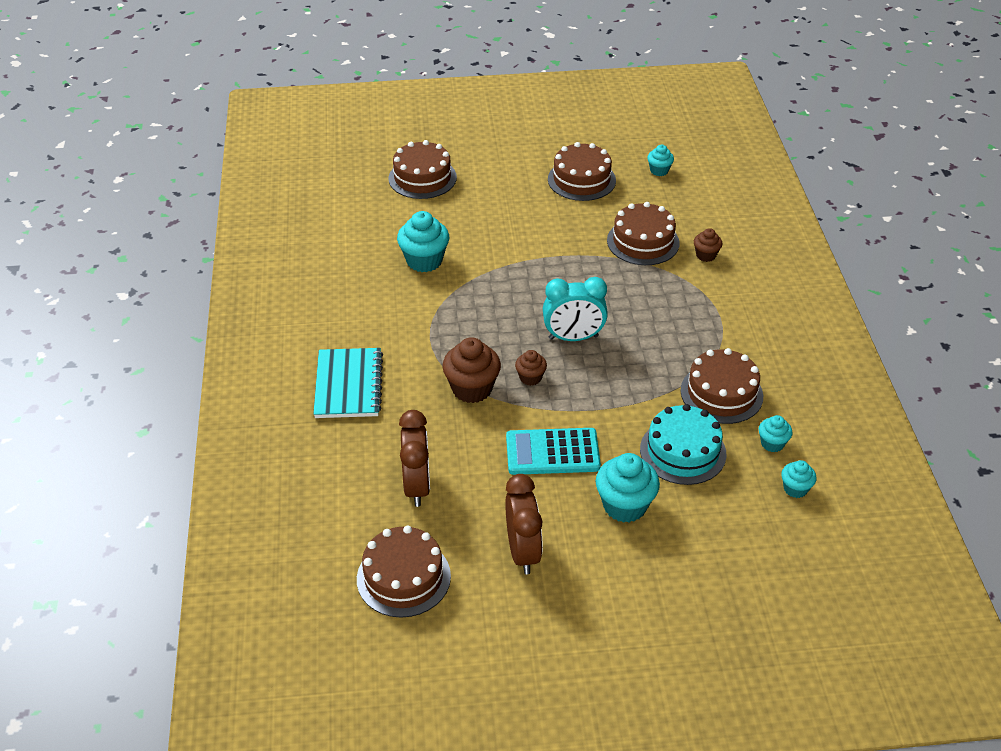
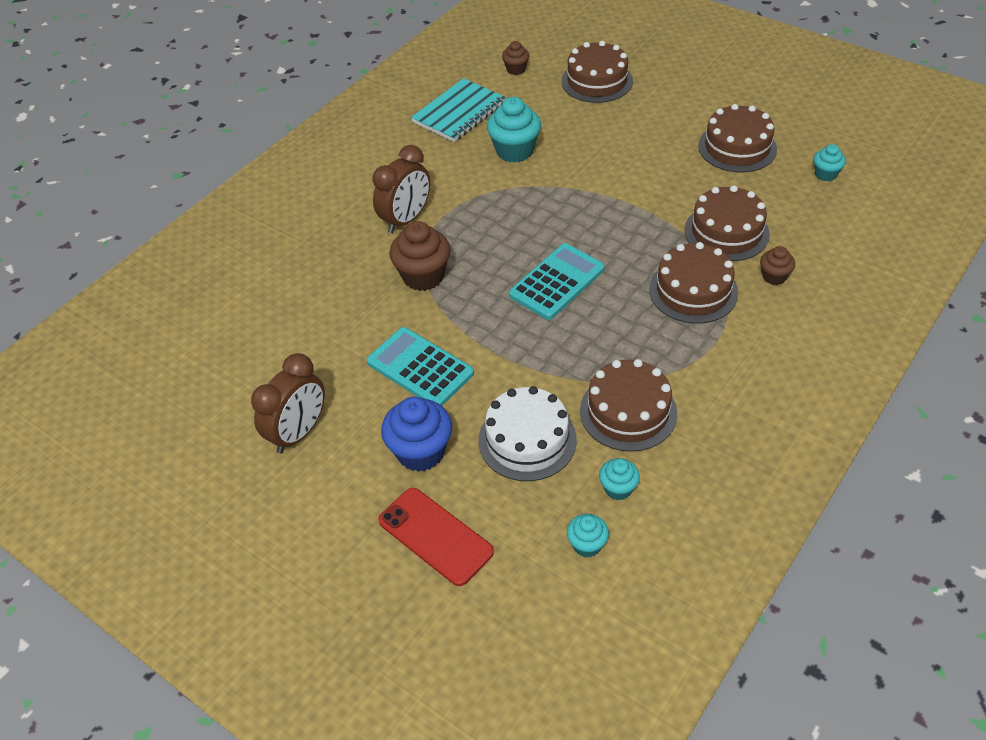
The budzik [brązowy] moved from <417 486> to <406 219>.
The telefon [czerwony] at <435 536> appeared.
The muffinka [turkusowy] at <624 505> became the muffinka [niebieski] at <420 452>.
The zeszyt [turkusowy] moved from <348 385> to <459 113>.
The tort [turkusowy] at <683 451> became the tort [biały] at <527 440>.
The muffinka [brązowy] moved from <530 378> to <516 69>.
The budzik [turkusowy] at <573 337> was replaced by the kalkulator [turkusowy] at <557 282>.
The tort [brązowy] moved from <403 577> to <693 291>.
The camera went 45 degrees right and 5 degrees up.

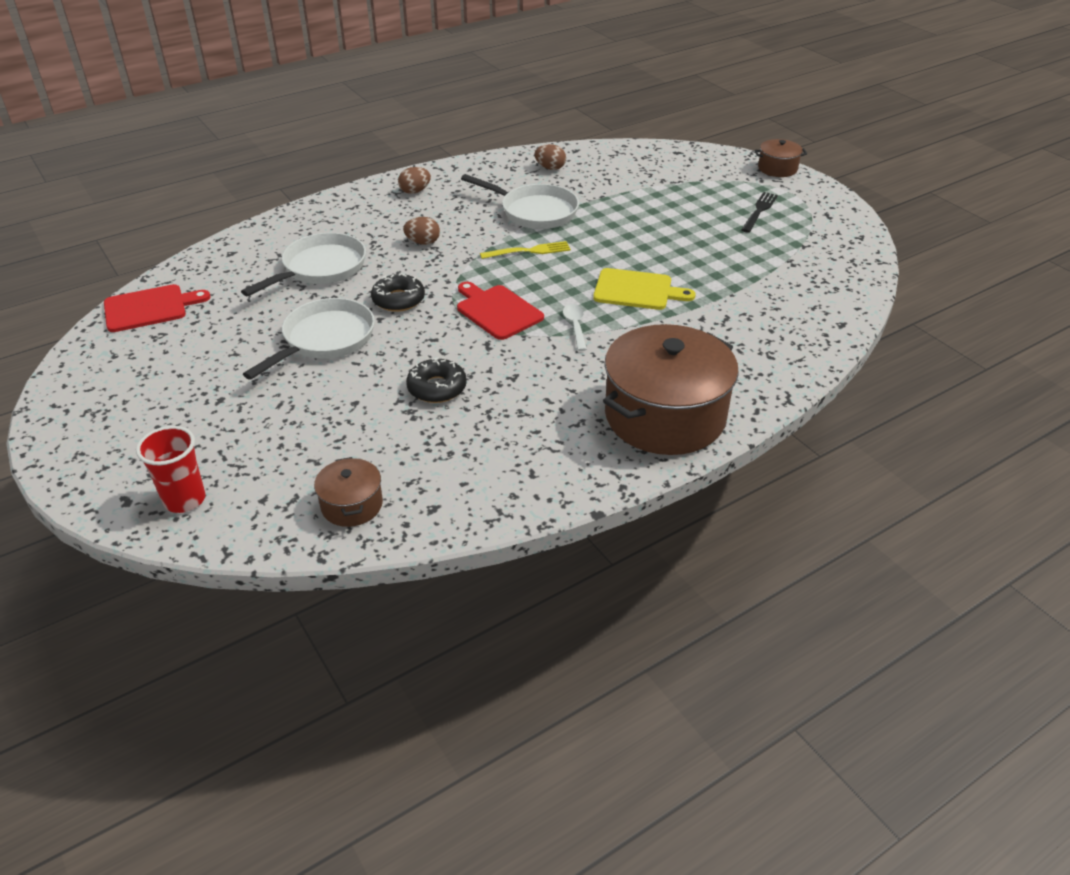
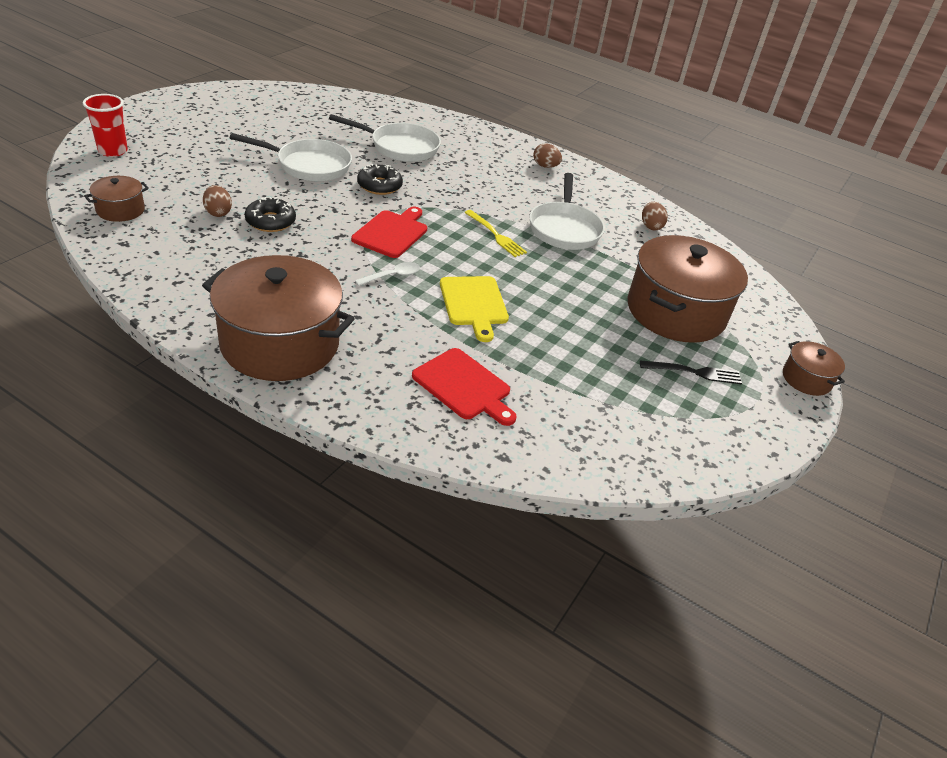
The jajko [brązowy] moved from <423 242> to <218 212>.
The deska do krojenia [czerwony] moved from <149 308> to <464 386>.
The garnek [brązowy] at <675 312> appeared.
The camera went 60 degrees right and 0 degrees up.

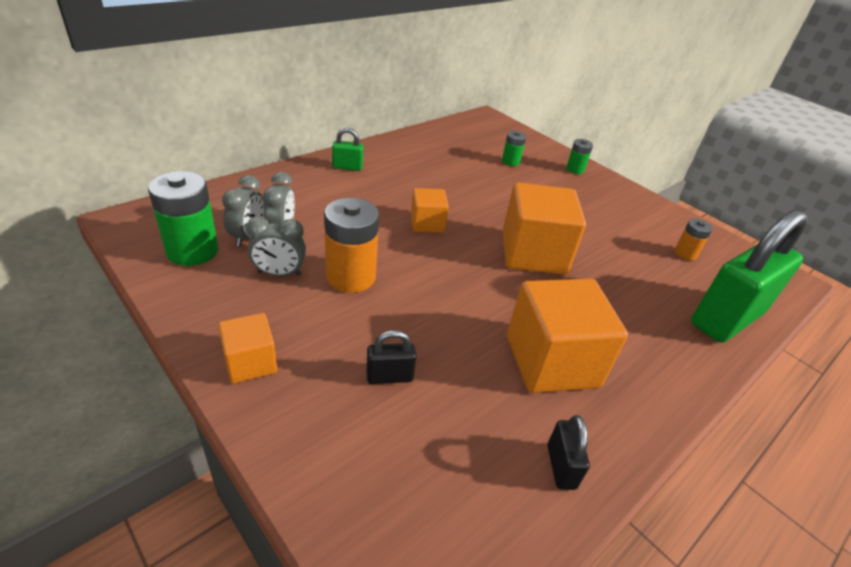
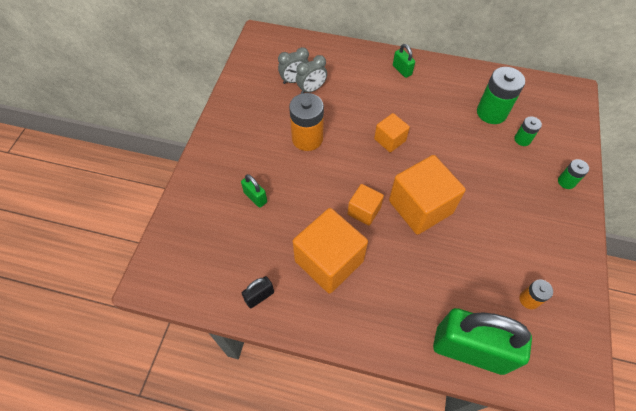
The kłódka [czarny] at <389 376> became the kłódka [zielony] at <255 197>.
The sześcian [pomarańczowy] moved from <250 362> to <364 211>.
The bateria [zielony] moved from <192 251> to <491 112>.
The budzik [szary] at <279 273> disappeared.
The camera went 60 degrees right and 20 degrees up.

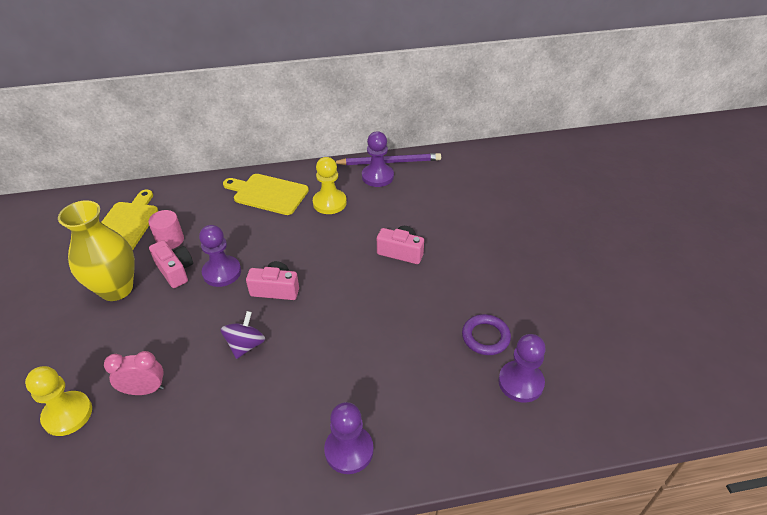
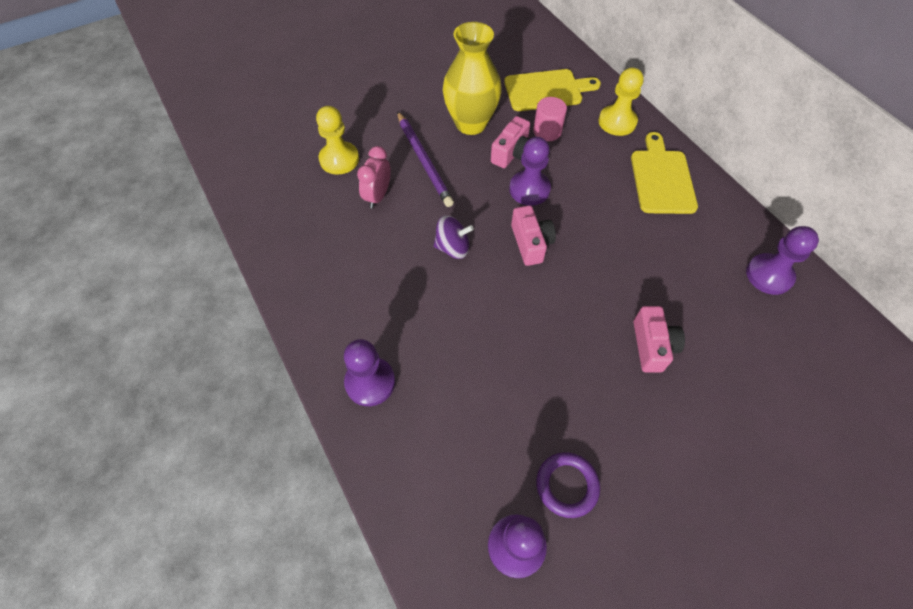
The budzik [różowy] at <145 390> turned 135 degrees counterclockwise.
The ołówek [fioletowy] moved from <389 162> to <424 160>.
The pionek [żółty] moved from <329 203> to <617 122>.
The camera went 70 degrees right and 15 degrees up.

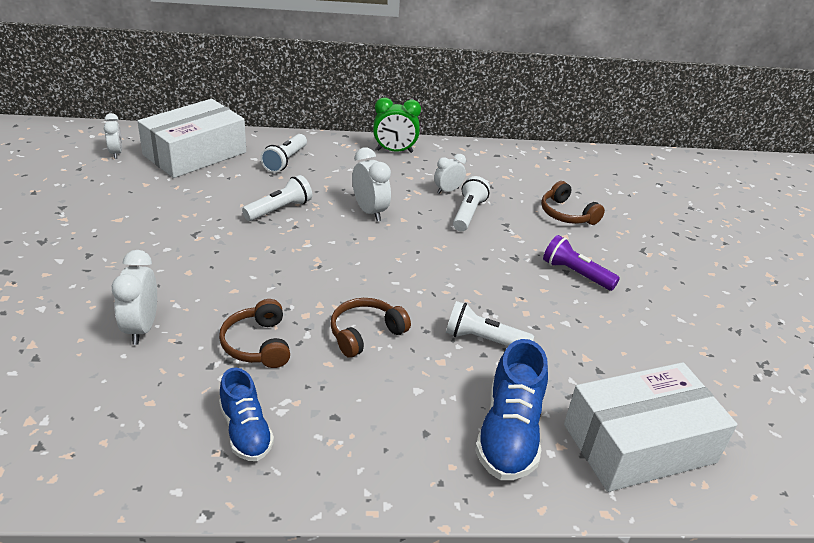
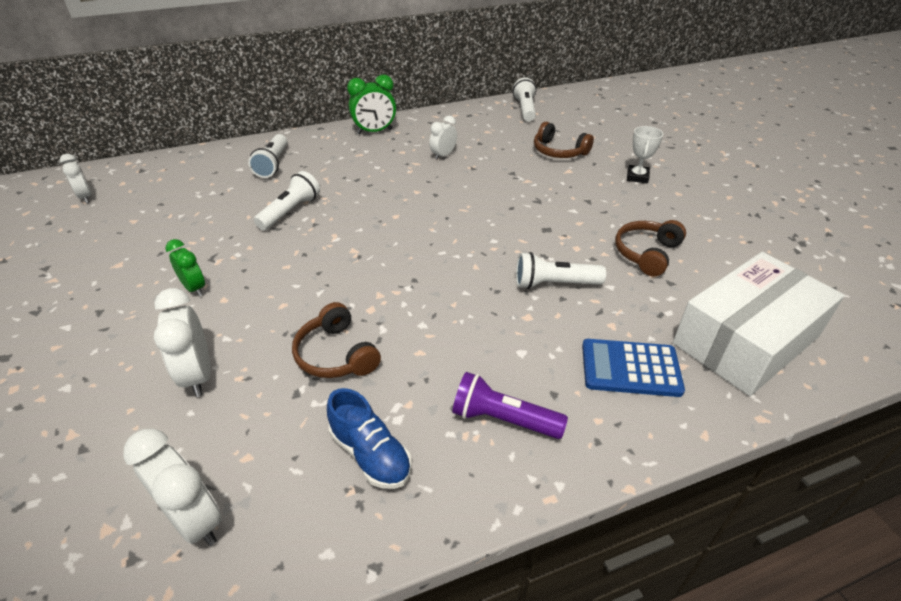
The budzik [biały] moved from <369 211> to <194 520>.
The budzik [zielony] at <194 288> appeared.
The latarka [fioletowy] moved from <575 274> to <503 419>.
The latarka [biały] moved from <468 213> to <525 109>.
The but [niebieski] at <509 433> was replaced by the kalkulator [niebieski] at <630 368>.
The słuchawki [brązowy] moved from <365 334> to <647 253>.
The puchar [biały] at <637 177> appeared.
The pudełko [biały] at <195 154> disappeared.
The camera went 15 degrees left and 5 degrees up.

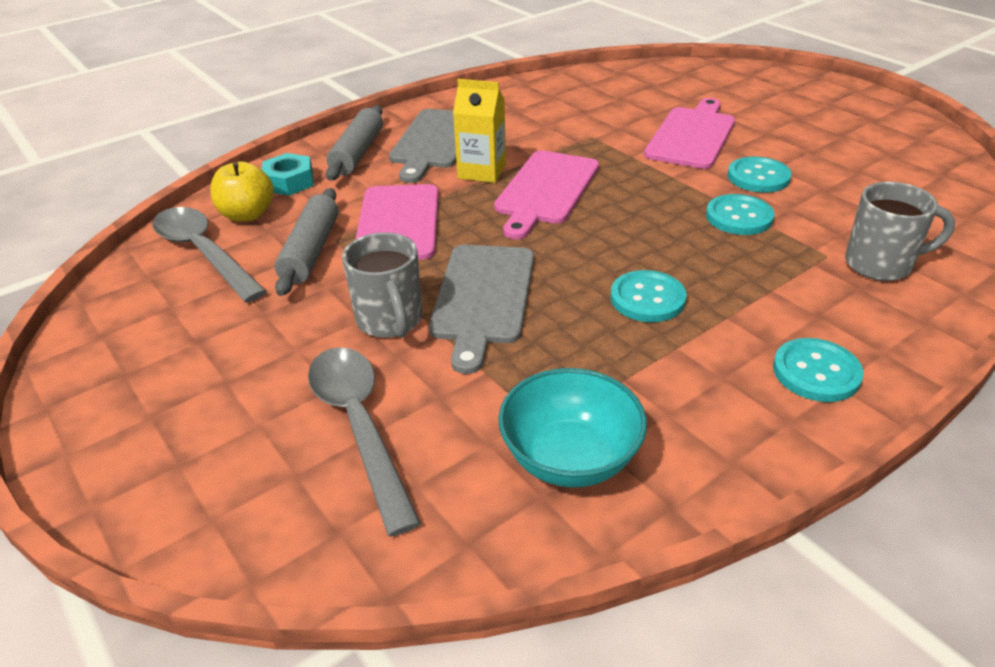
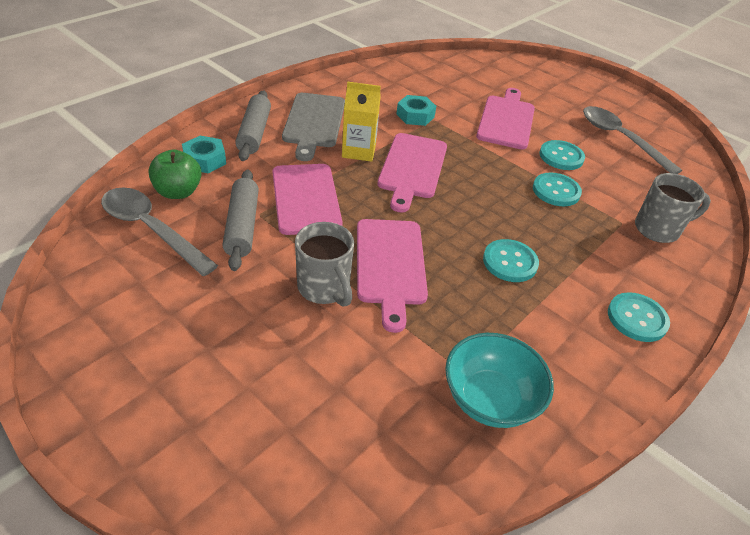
The jabłko [żółty] at <247 215> became the jabłko [zielony] at <178 192>.
The deska do krojenia [szary] at <483 298> became the deska do krojenia [różowy] at <390 265>.
The nakrętka [turkusowy] at <415 115> appeared.
The łyżka [szary] moved from <360 426> to <620 139>.
The camera went 15 degrees left and 5 degrees up.

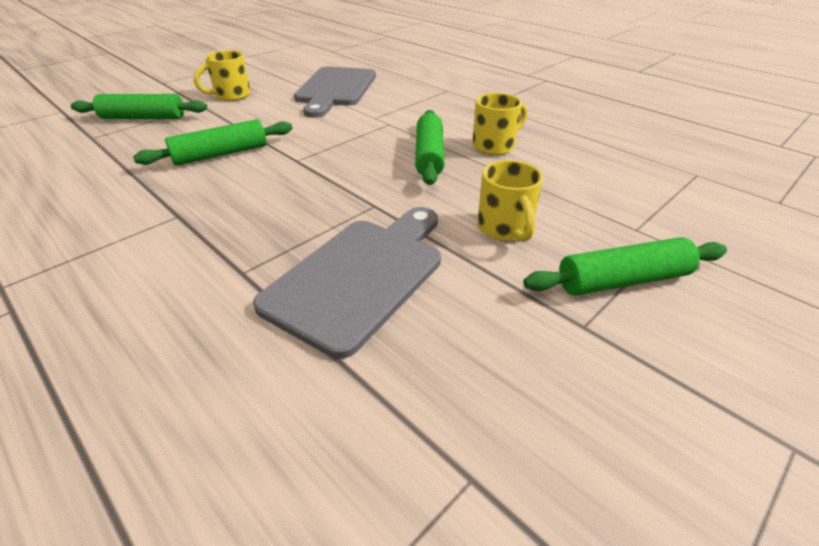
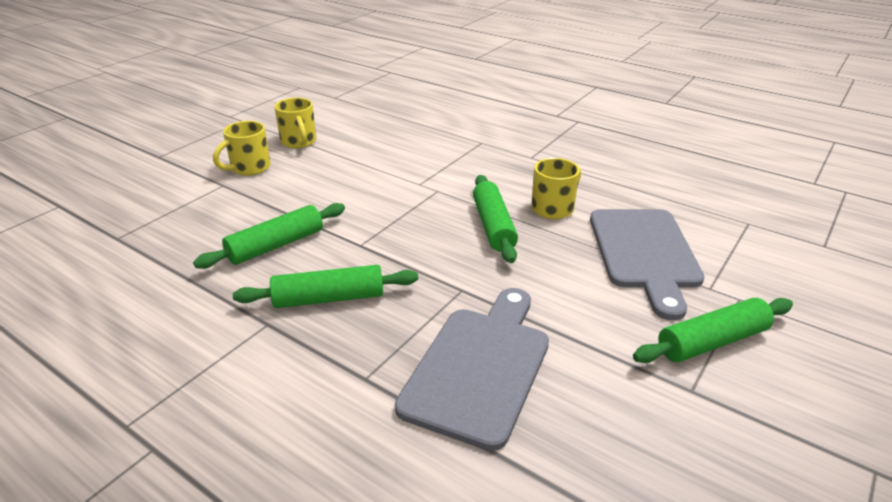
The wałek do ciasta [zielony] moved from <143 118> to <329 298>.
The kubek [żółty] moved from <505 229> to <299 142>.
The deska do krojenia [szary] moved from <335 89> to <644 253>.
The camera went 10 degrees left and 5 degrees down.

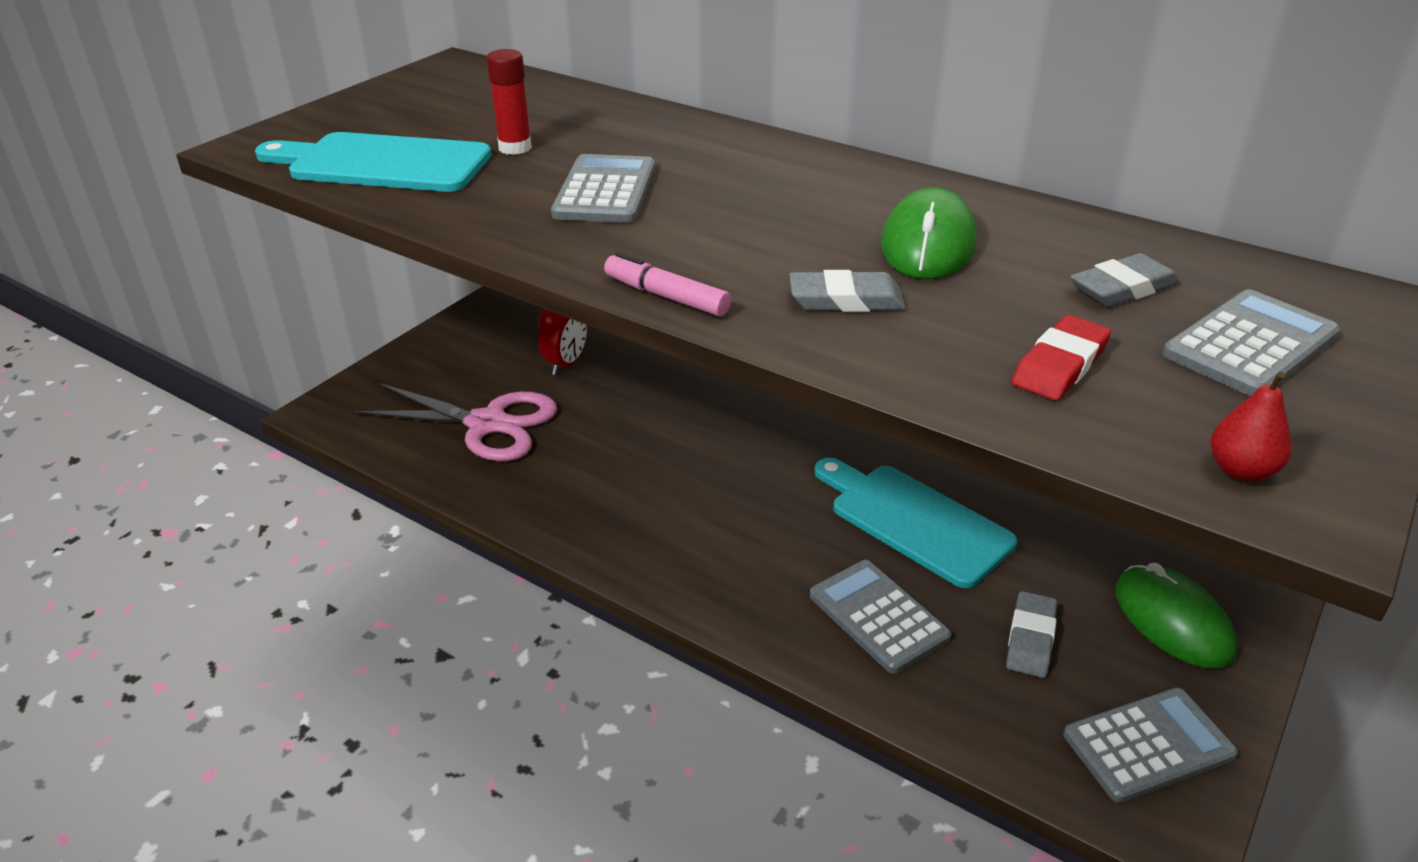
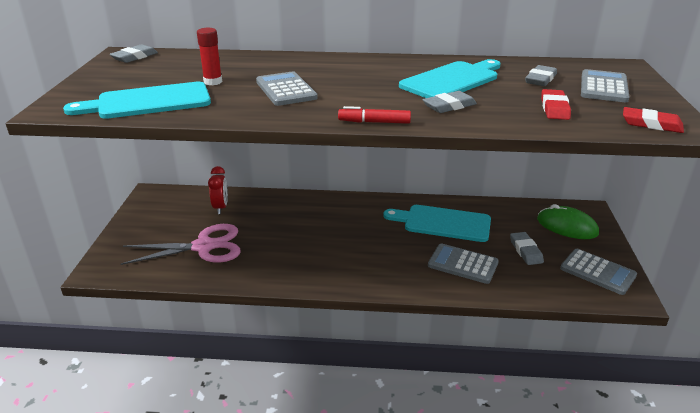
The gumka do mazania [szary] at <134 57> appeared.
The flamaster [różowy] at <666 296> became the flamaster [czerwony] at <374 122>.
The myszka [zielony] at <928 244> was replaced by the deska do krojenia [turkusowy] at <452 80>.
The kalkulator [szary] at <1148 745> turned 90 degrees clockwise.
The gruszka [czerwony] at <1241 471> was replaced by the gumka do mazania [czerwony] at <651 124>.
The camera went 30 degrees left and 5 degrees down.

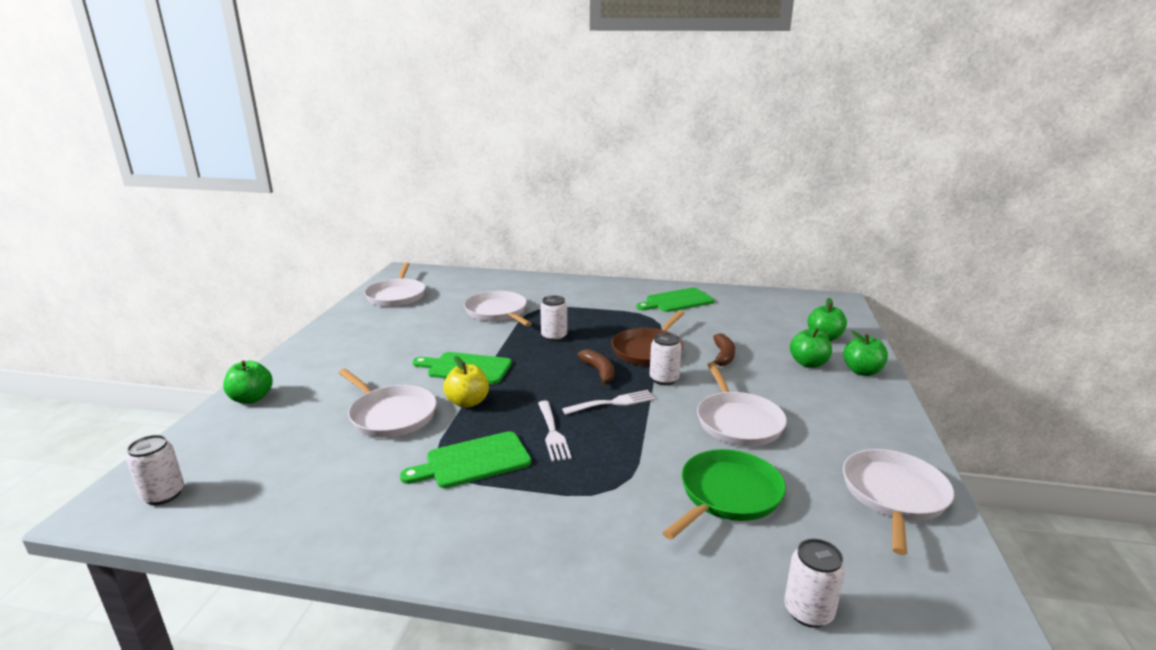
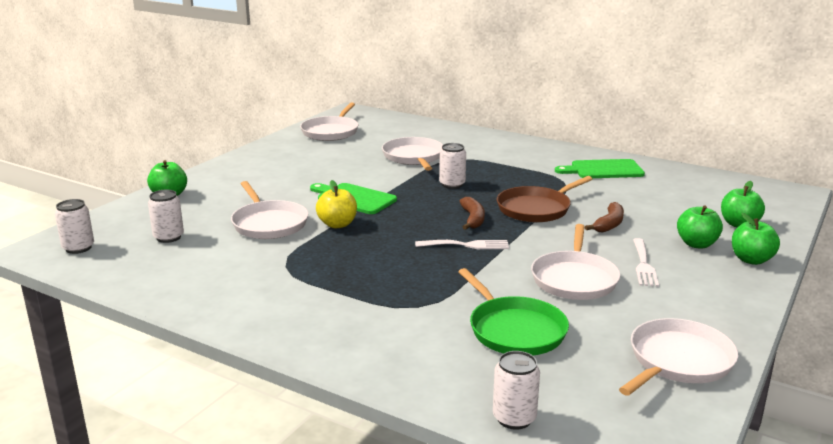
The puszka [biały] moved from <664 379> to <168 237>.
The patelnia [zielony] at <727 495> turned 90 degrees clockwise.
The widelec [biały] moved from <552 433> to <643 265>.
The deska do krojenia [zielony] at <473 461> disappeared.
The camera went 20 degrees right and 0 degrees up.

